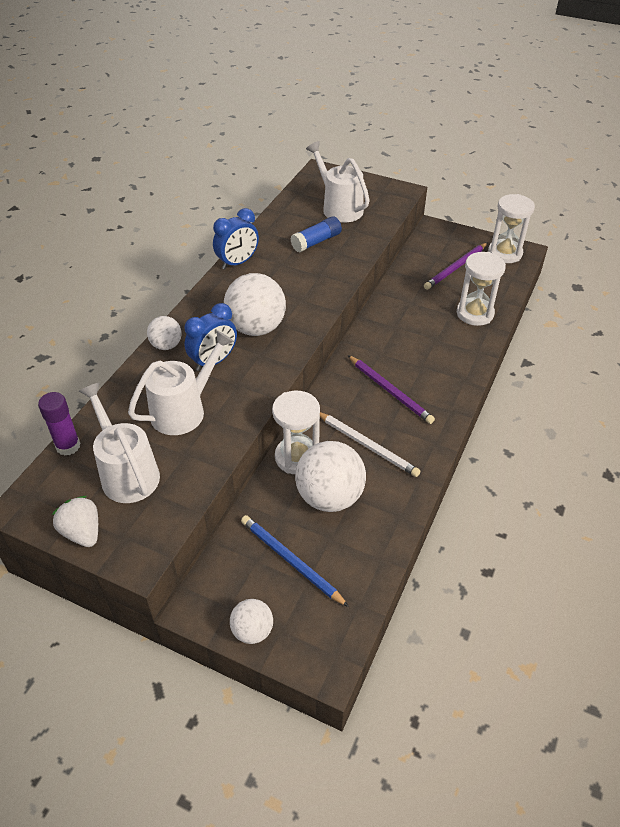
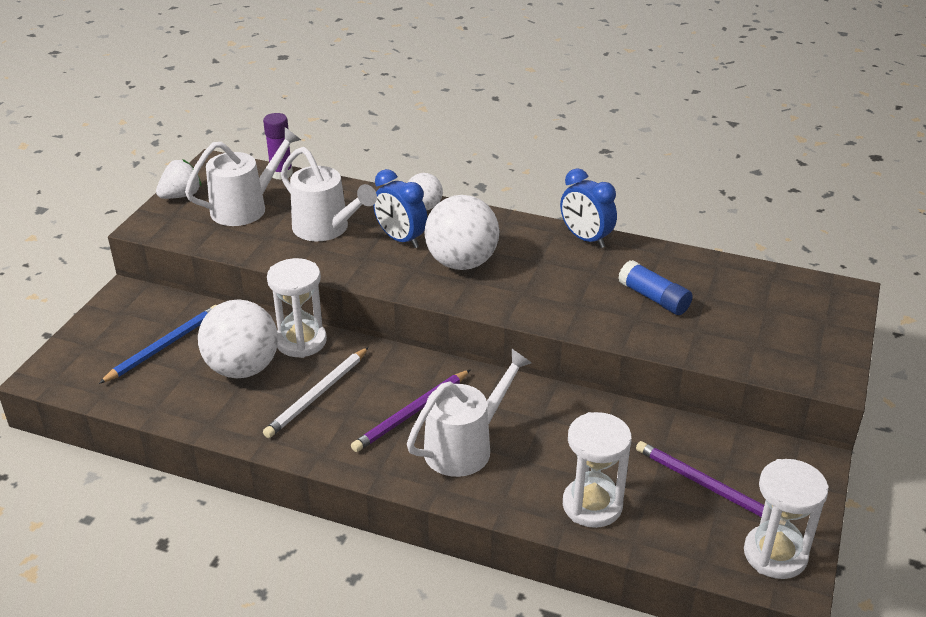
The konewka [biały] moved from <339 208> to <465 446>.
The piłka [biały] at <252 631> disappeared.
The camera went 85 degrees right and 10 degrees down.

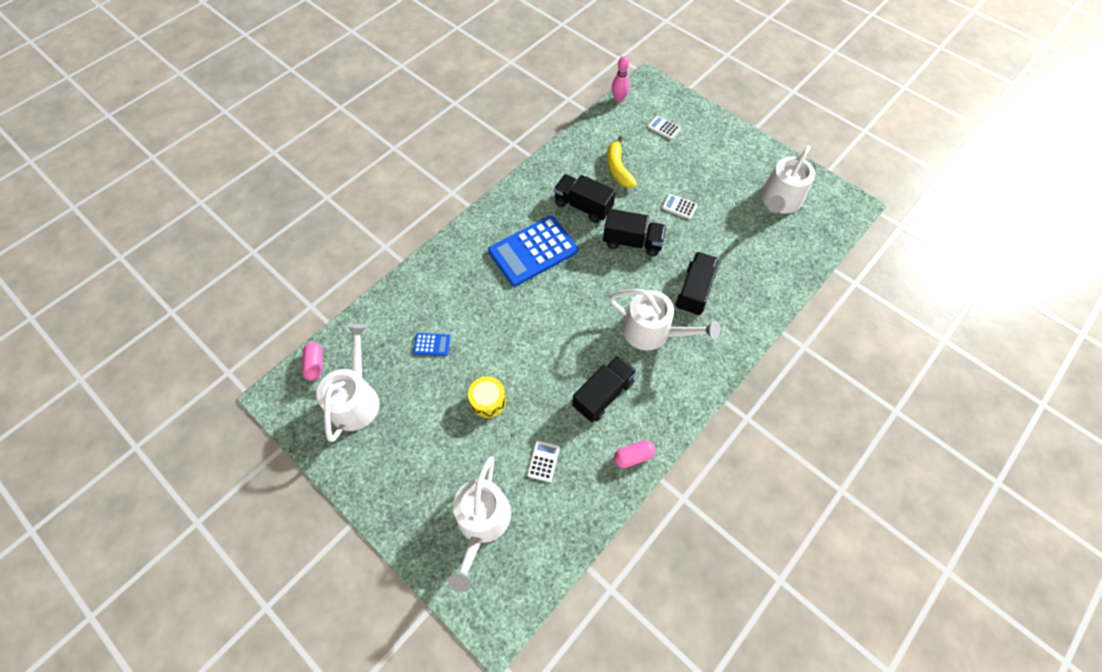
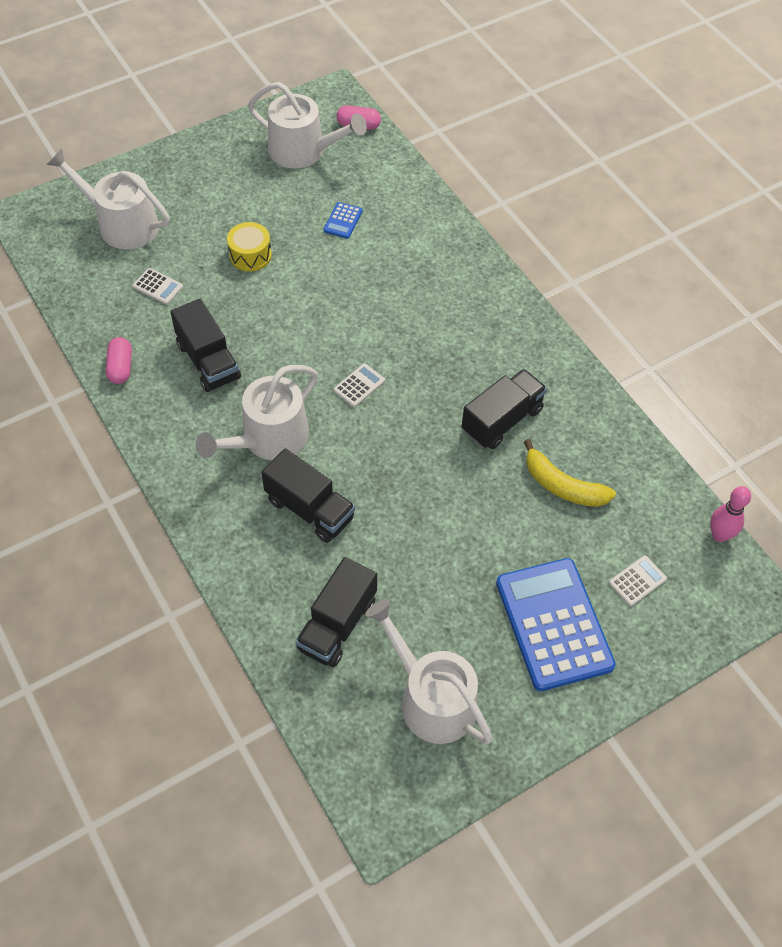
The ciężarówka [czarny] moved from <632 242> to <337 625>.
The kalkulator [biały] moved from <679 206> to <359 385>.
The kalkulator [niebieski] moved from <533 251> to <554 624>.
The banan [żółty] at <618 169> turned 150 degrees counterclockwise.
The camera went 105 degrees right and 5 degrees down.

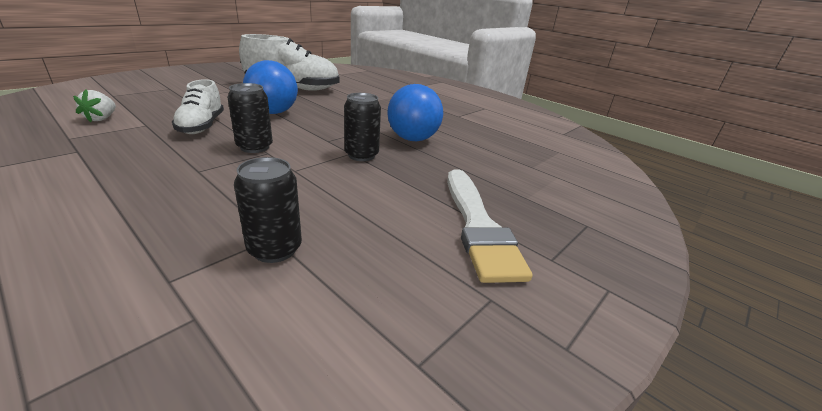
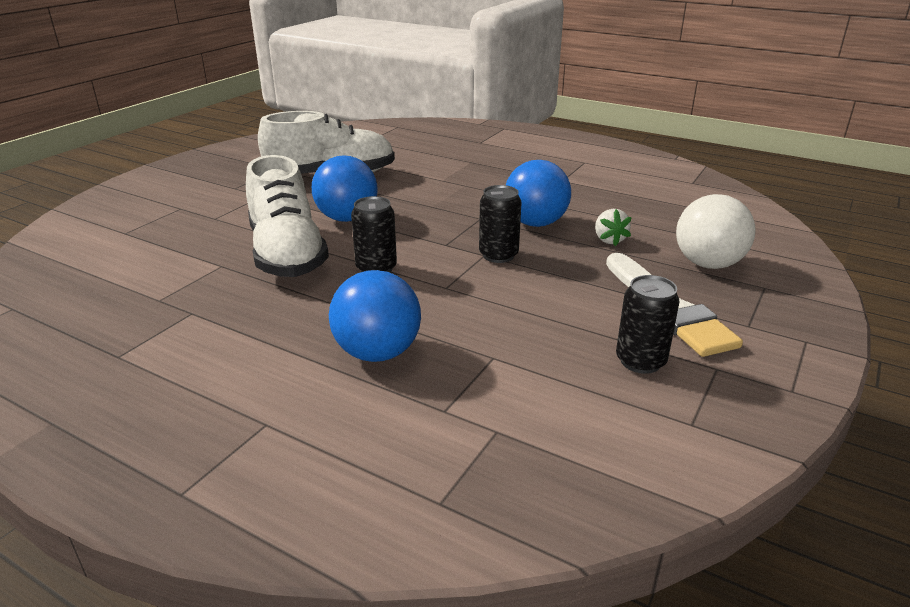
The but [biały] at <202 126> changed to 1.67 times the size.
The piłka [niebieski] at <377 353> appeared.
The truskawka [biały] moved from <101 118> to <609 240>.
The puszka [czarny] moved from <275 249> to <640 361>.
The piłka [biały] at <708 264> appeared.
The camera went 10 degrees left and 0 degrees up.

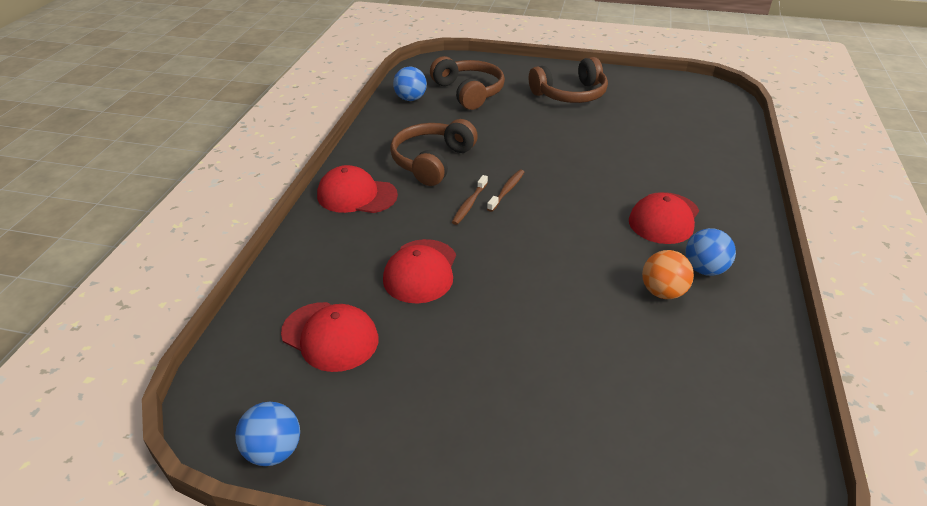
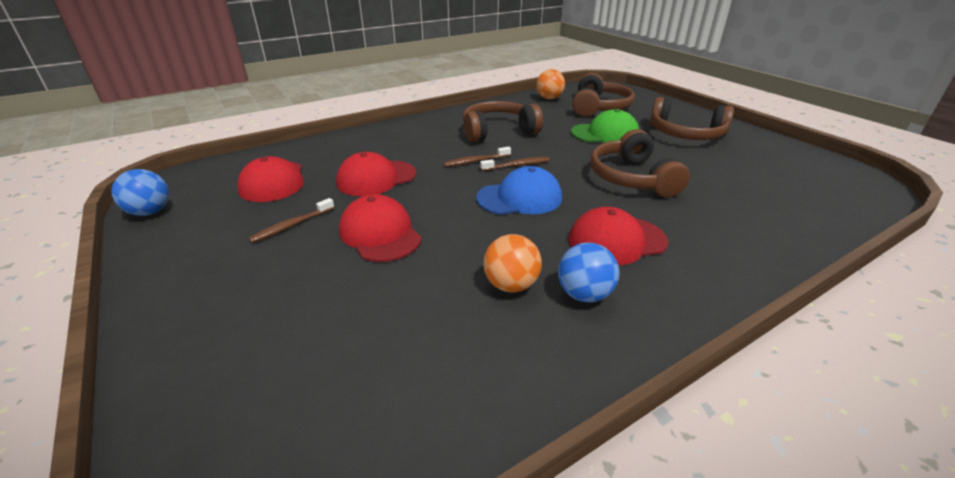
The szczoteczka do zębów [brązowy] at <292 225> appeared.
The czapka [czerwony] moved from <356 195> to <380 233>.
The czapka [niebieski] at <519 198> appeared.
The piłka [niebieski] at <410 99> became the piłka [pomarańczowy] at <549 98>.
The czapka [zielony] at <605 134> appeared.
The słuchawki [brązowy] at <631 178> appeared.
The camera went 45 degrees right and 5 degrees down.

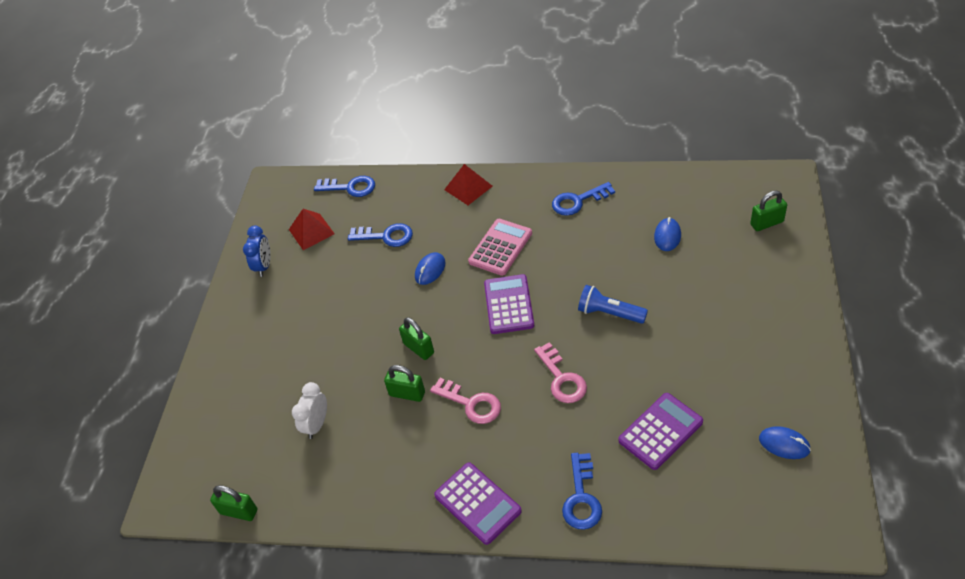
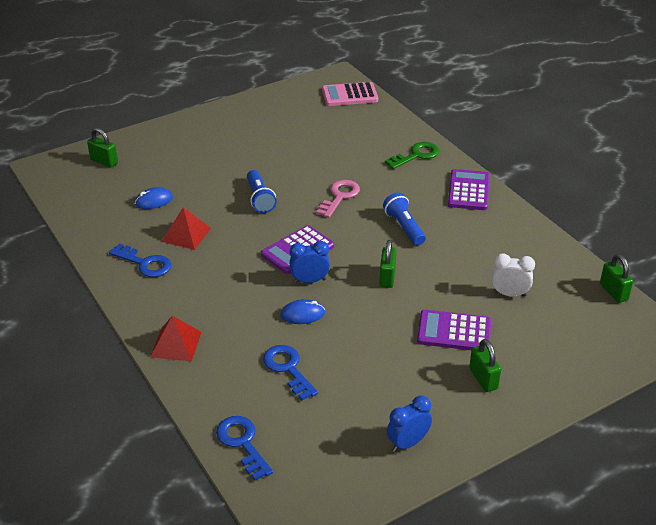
The piramida [czerwony] moved from <311 231> to <186 234>.
The budzik [niebieski] at <309 281> appeared.
The kalkulator [różowy] moved from <500 247> to <349 95>.
The klucz [różowy] at <471 403> was replaced by the latarka [niebieski] at <404 227>.
The klucz [niebieski] at <581 497> became the klucz [zielony] at <416 155>.
The kalkulator [fioletowy] moved from <660 431> to <454 332>.
The kłódka [zielony] moved from <407 394> to <483 379>.
The budzik [biały] at <317 425> turned 150 degrees counterclockwise.
The myszka [niebieski] at <784 444> disappeared.
The camera went 135 degrees left and 10 degrees down.

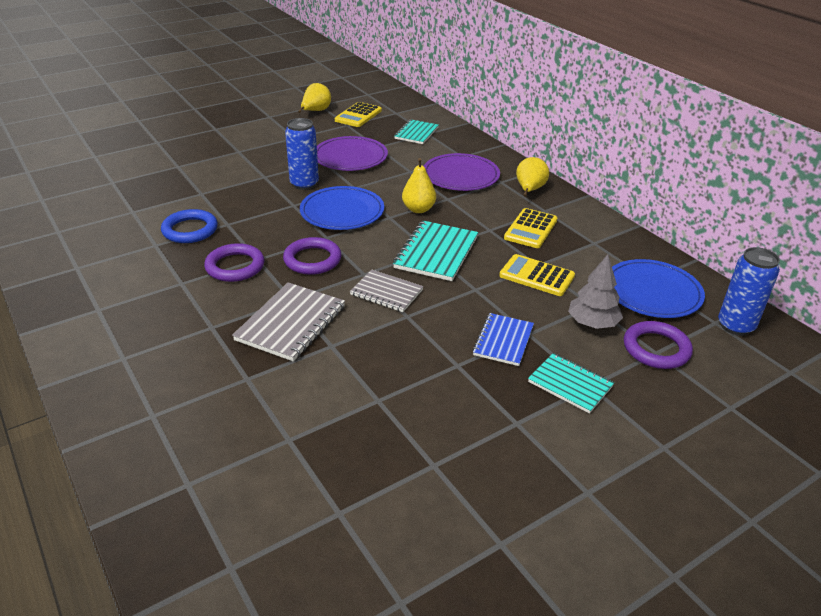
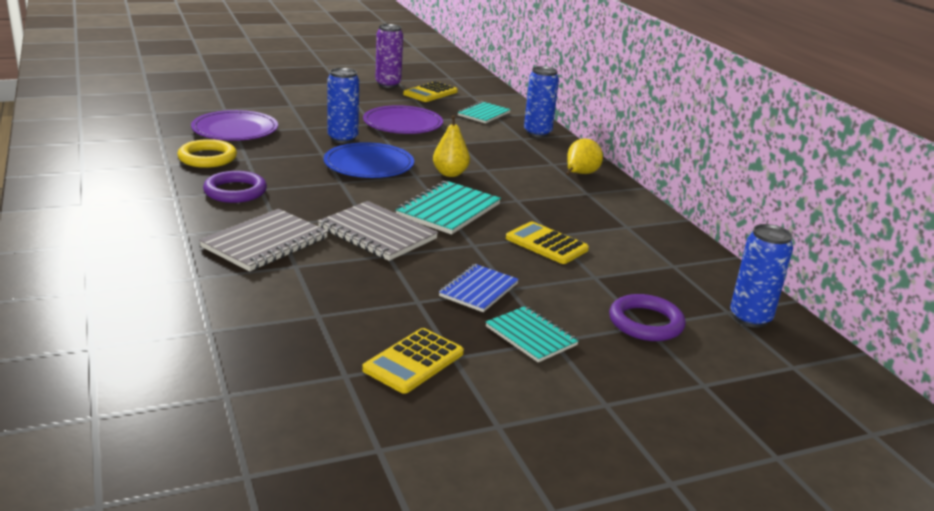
The pierścień [niebieski] at <190 230> became the pierścień [żółty] at <207 158>.
The talerz [fioletowy] moved from <460 176> to <235 130>.
The zeszyt [szary] at <386 292> changed to 1.52 times the size.
The kalkulator [żółty] moved from <531 229> to <413 361>.
The gruszka [żółty] at <315 111> was replaced by the puszka [fioletowy] at <388 84>.
The puszka [niebieski] at <537 133> appeared.
The pierścień [fioletowy] at <312 260> disappeared.
The drzewko [szary] at <592 323> disappeared.
The talerz [niebieski] at <652 292> disappeared.
The camera went 10 degrees right and 10 degrees down.

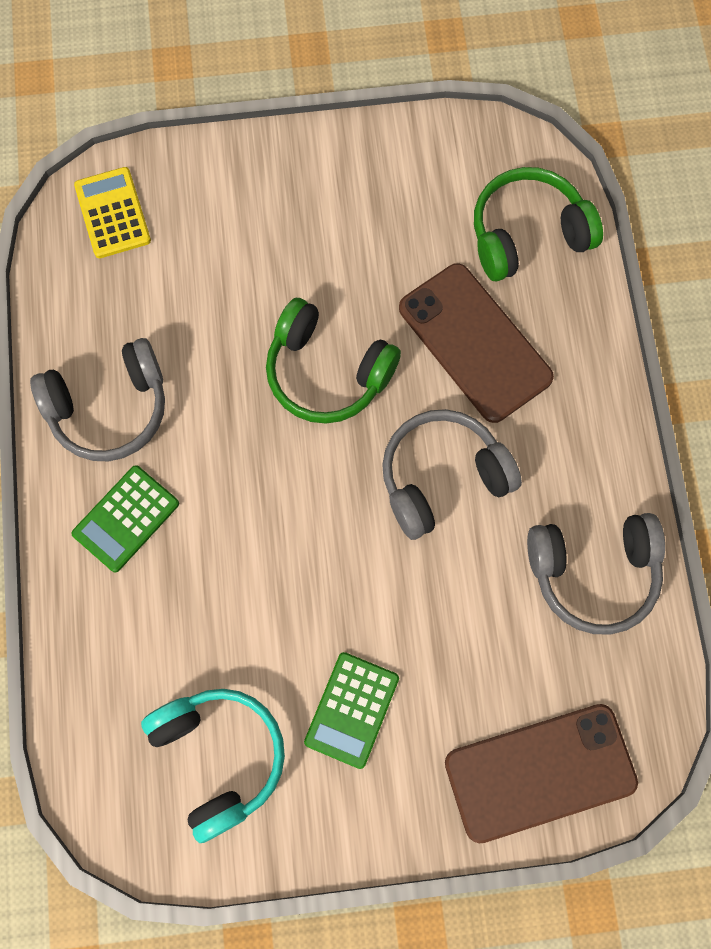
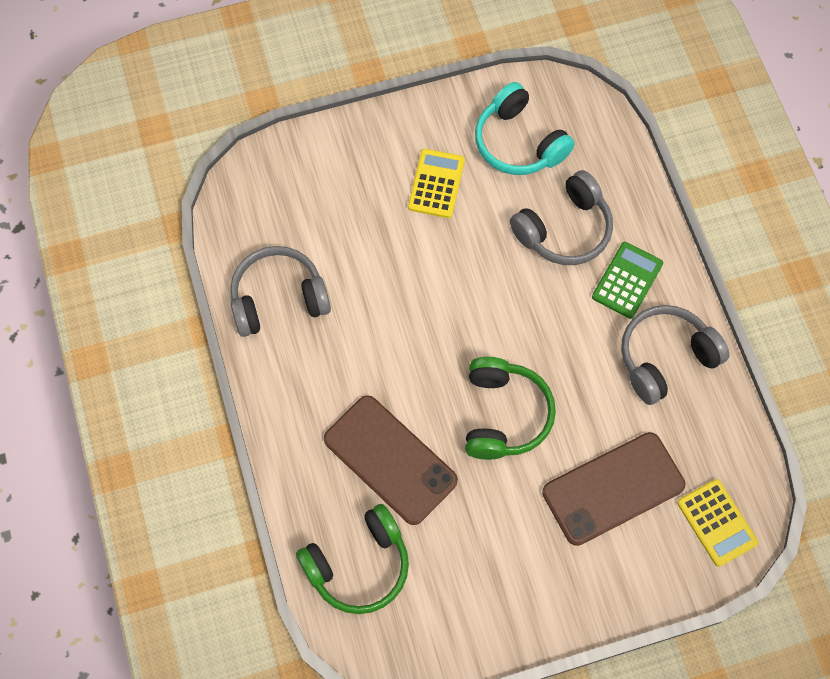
The kalkulator [zielony] at <351 710> became the kalkulator [żółty] at <436 184>.
The słuchawki [zielony] at <327 372> turned 75 degrees clockwise.
The słuchawki [szary] moved from <442 478> to <564 229>.
The telefon [brązowy] moved from <540 772> to <613 489>.
The camera went 170 degrees right and 5 degrees down.

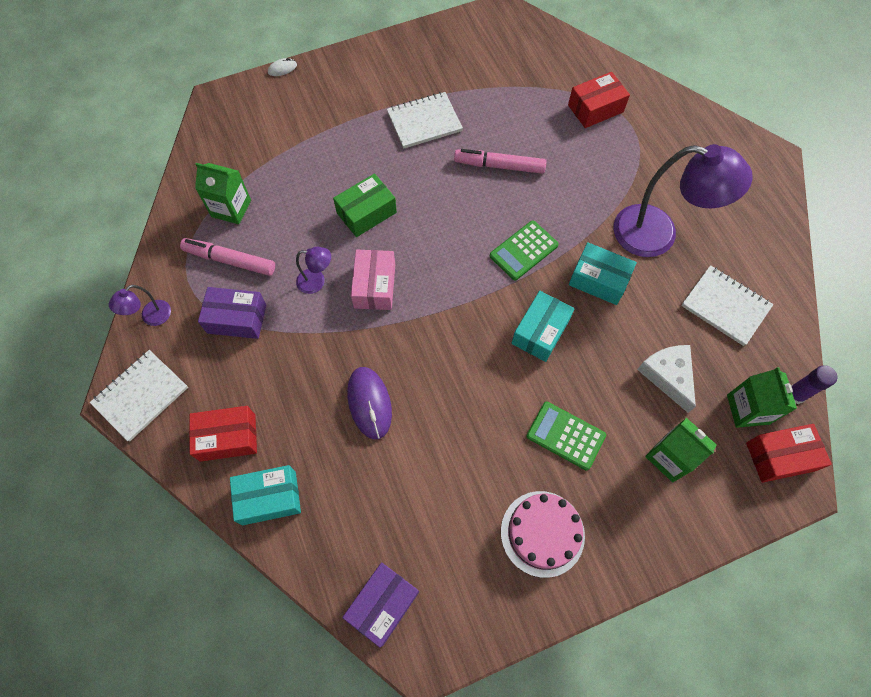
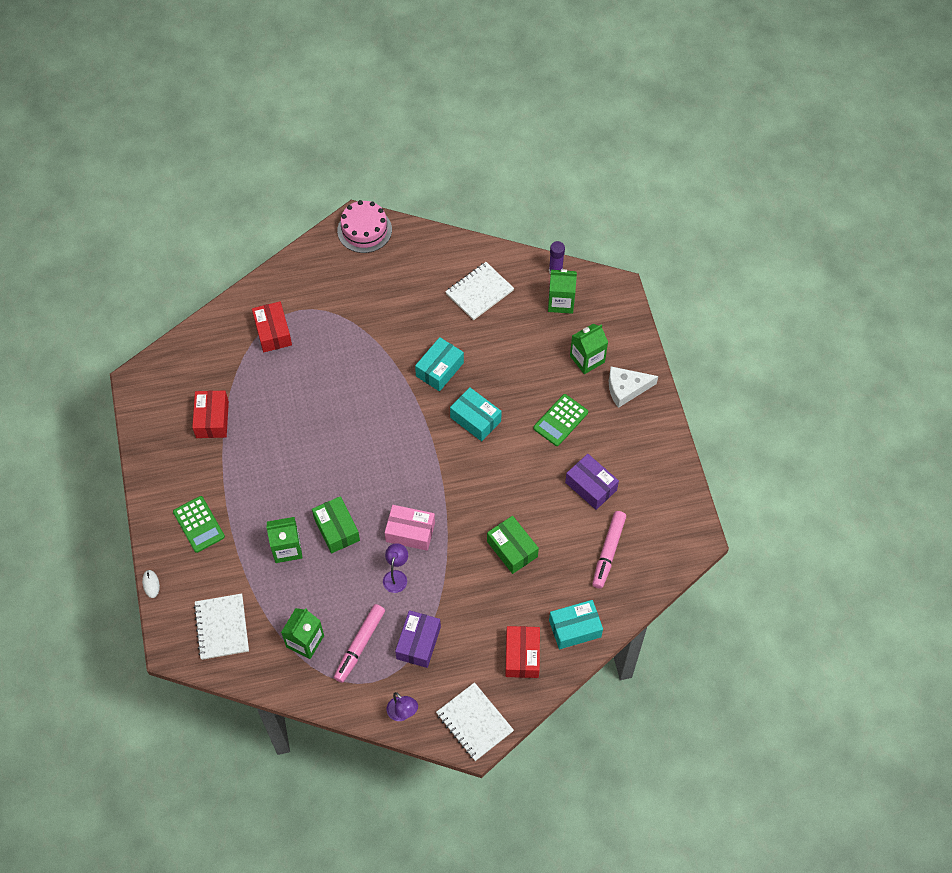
The kalkulator [zielony] moved from <523 250> to <198 524>.
The pudełko [czerwony] moved from <780 456> to <212 419>.
The zeszyt [biały] moved from <424 122> to <222 627>.
The karton mleka [zielony] at <287 548> appeared.
The tort [różowy] moved from <542 533> to <364 230>.
The myszka [fioletowy] at <369 403> was replaced by the pudełko [zielony] at <512 549>.
The pudełko [turkusowy] at <269 498> turned 75 degrees clockwise.
The pudełko [fioletowy] moved from <383 604> to <591 486>.
The flamaster [różowy] moved from <499 166> to <608 552>.
The ser [biały] moved from <668 376> to <626 388>.
The lampka [fioletowy] at <658 234> disappeared.
The camera went 80 degrees left and 5 degrees down.

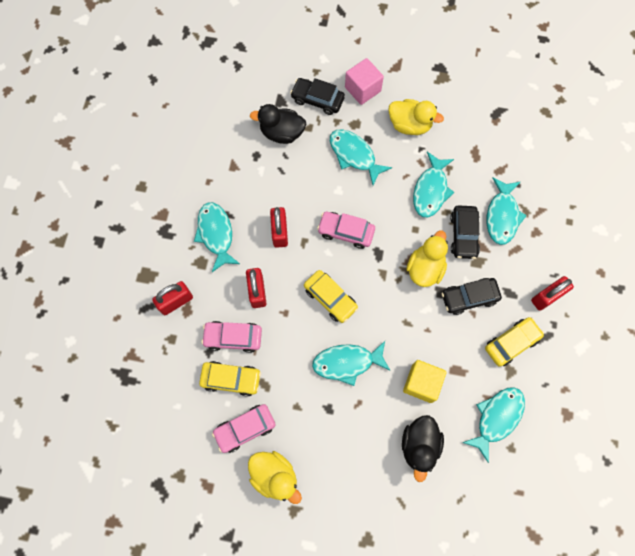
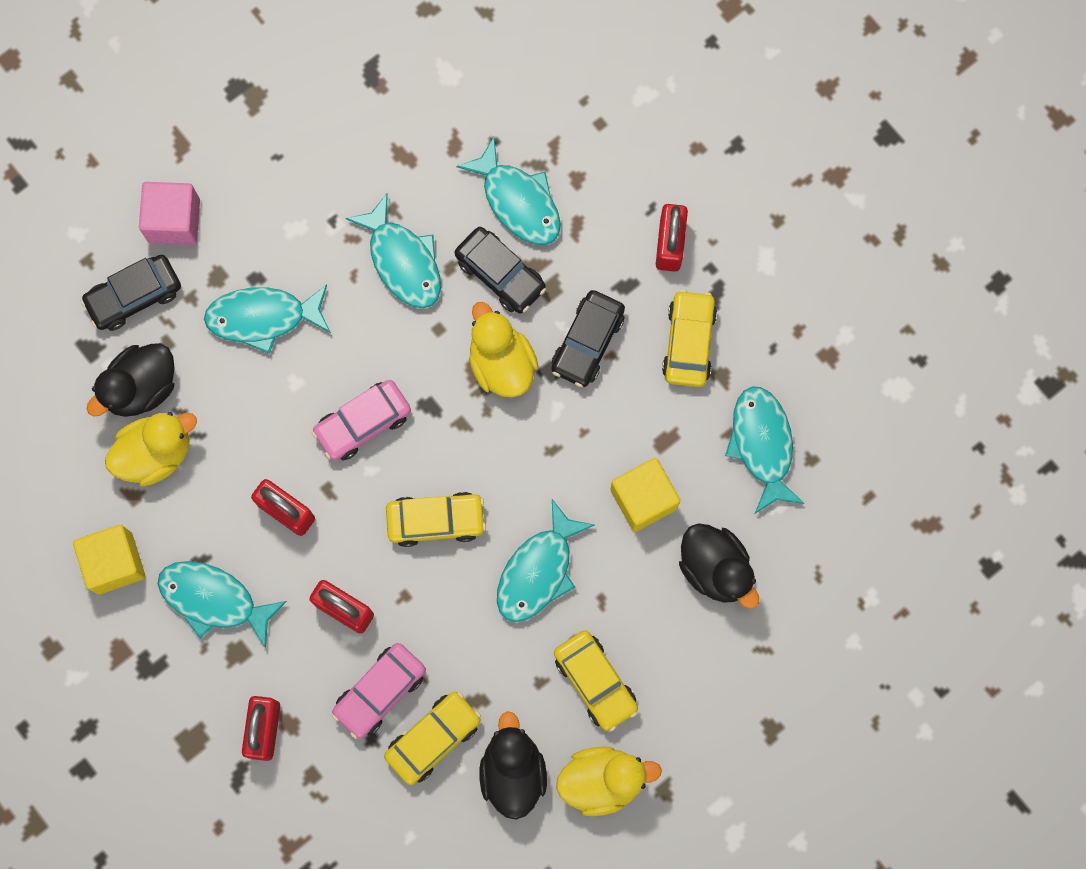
The sześcian [żółty] at <115 563> appeared.
The kaczka [żółty] moved from <410 125> to <156 453>.
The samochód [różowy] at <245 429> was replaced by the kaczka [czarny] at <512 771>.
The samochód [żółty] at <595 681> appeared.
The camera went 50 degrees left and 5 degrees up.

